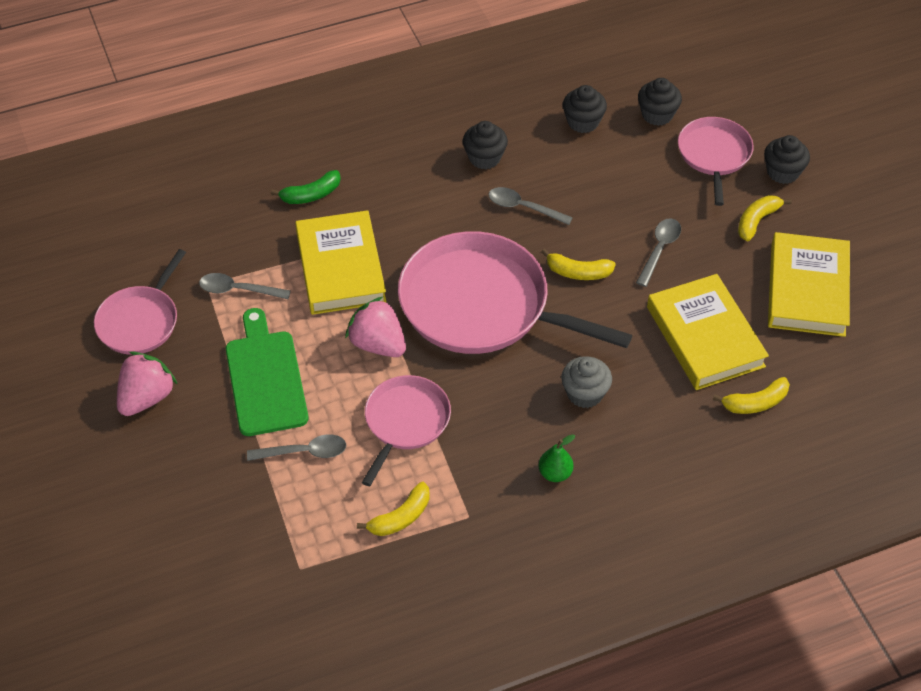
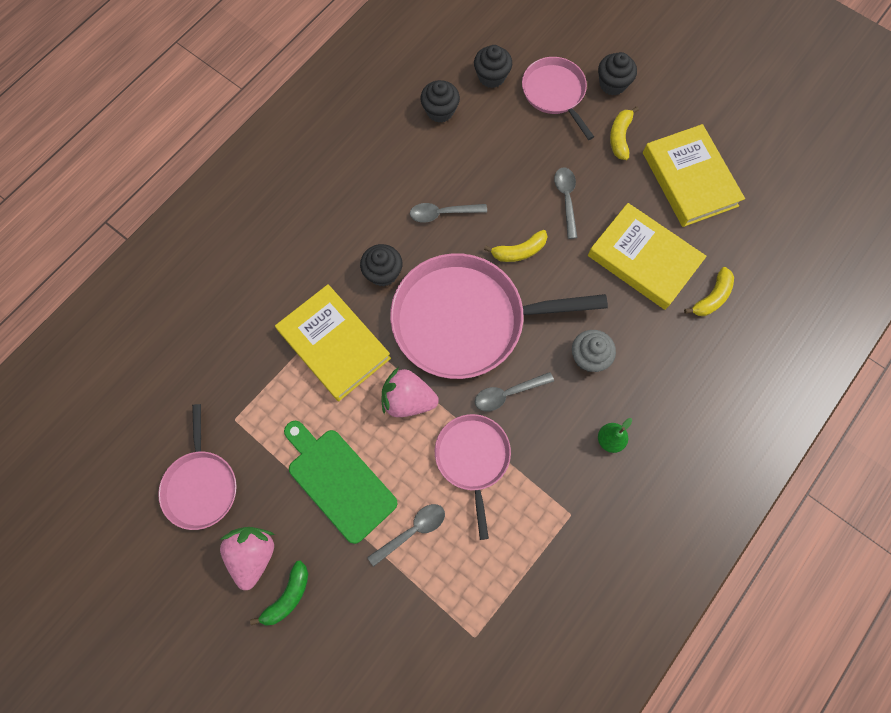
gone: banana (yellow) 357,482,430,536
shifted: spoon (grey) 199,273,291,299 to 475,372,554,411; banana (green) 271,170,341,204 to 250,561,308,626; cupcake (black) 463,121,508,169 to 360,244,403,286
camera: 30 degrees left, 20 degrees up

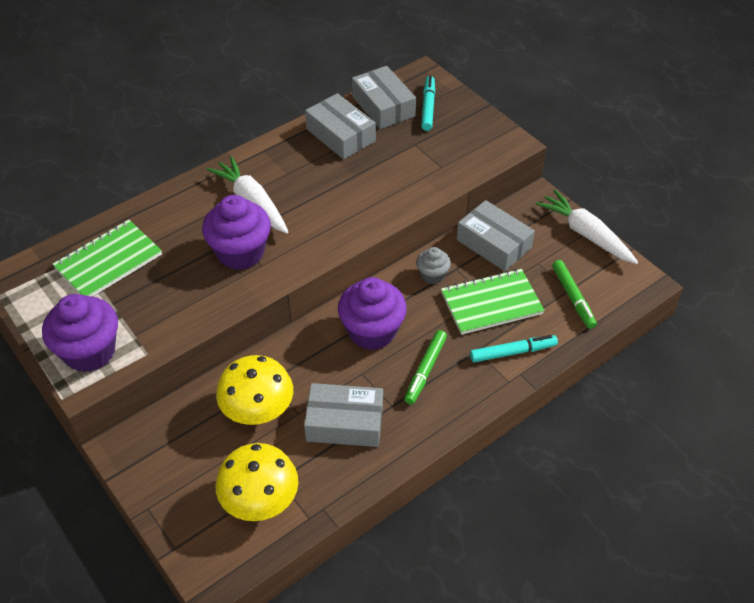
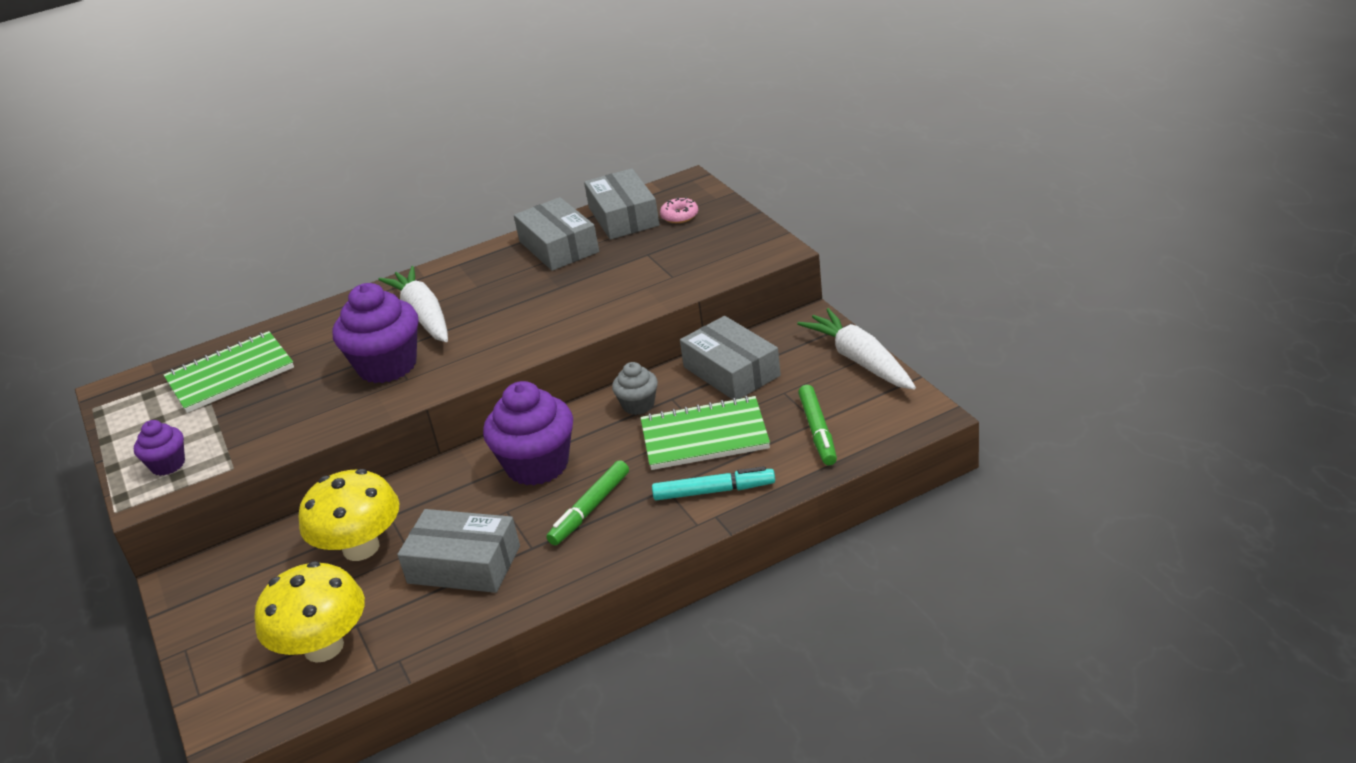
swapped: marker (turquoise) 421,76,435,131 to donut (pink) 660,197,698,223
scaled: cupcake (purple) 42,294,118,372 = 134,420,185,476 x0.53
camera: 15 degrees right, 15 degrees down

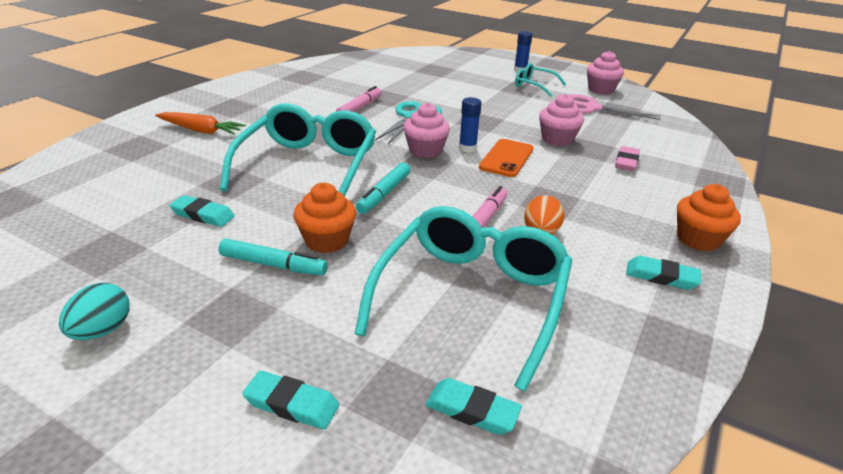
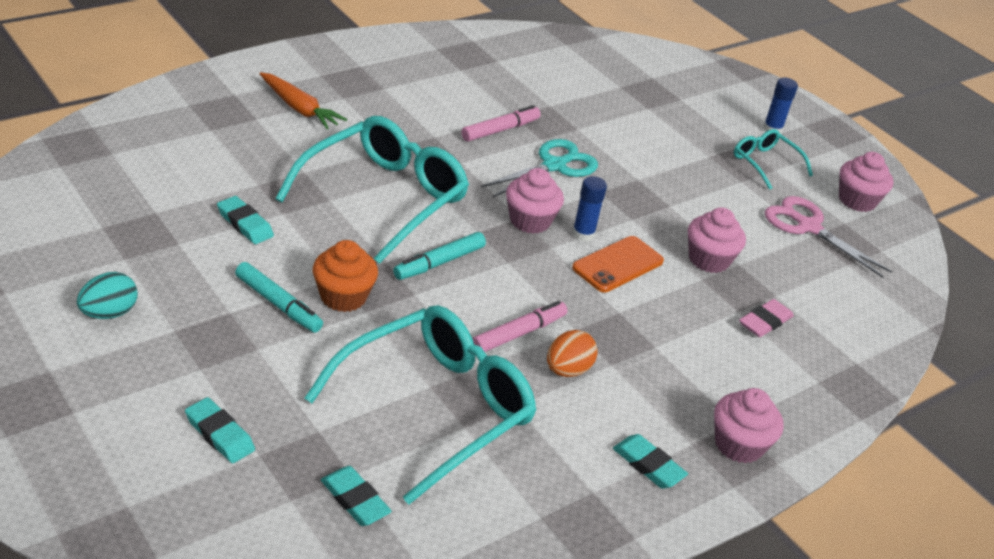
repainted: cupcake (orange) 677,184,741,251 to cupcake (pink) 714,388,784,463
camera: 20 degrees right, 5 degrees up

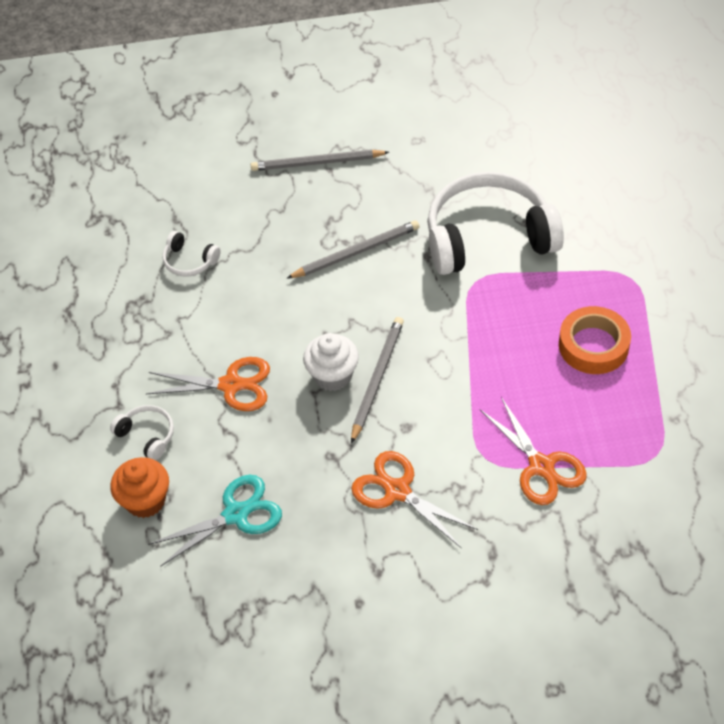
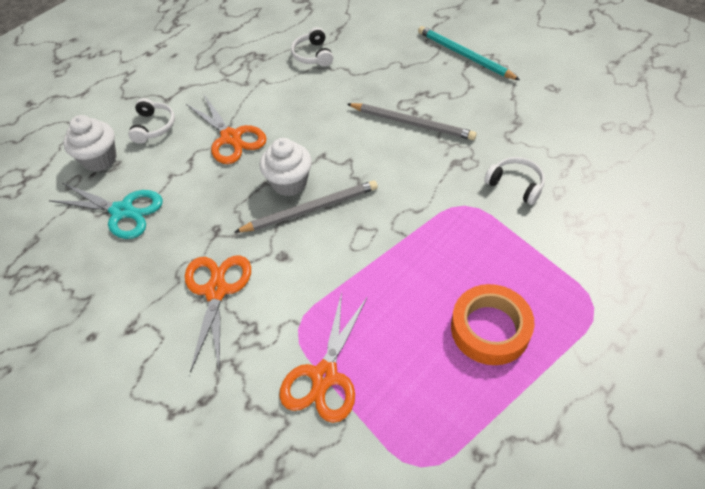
repainted: cupcake (orange) 110,457,169,518 to cupcake (white) 63,115,117,172; pencil (grey) 251,149,389,171 to pencil (turquoise) 418,26,520,80
scaled: headphones (white) 427,172,564,275 = 484,157,545,205 x0.42
camera: 50 degrees right, 0 degrees up

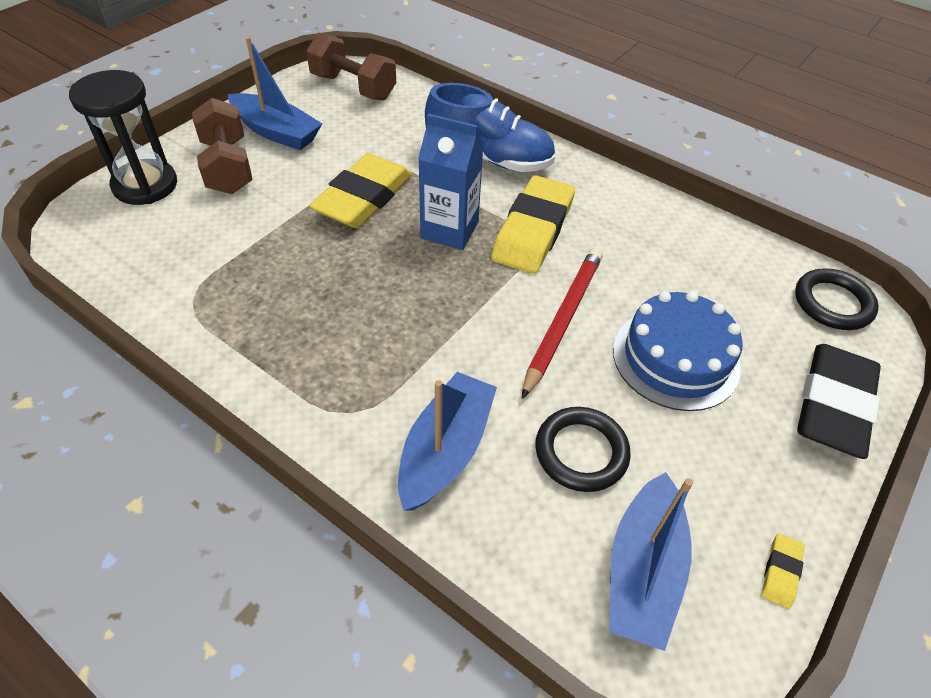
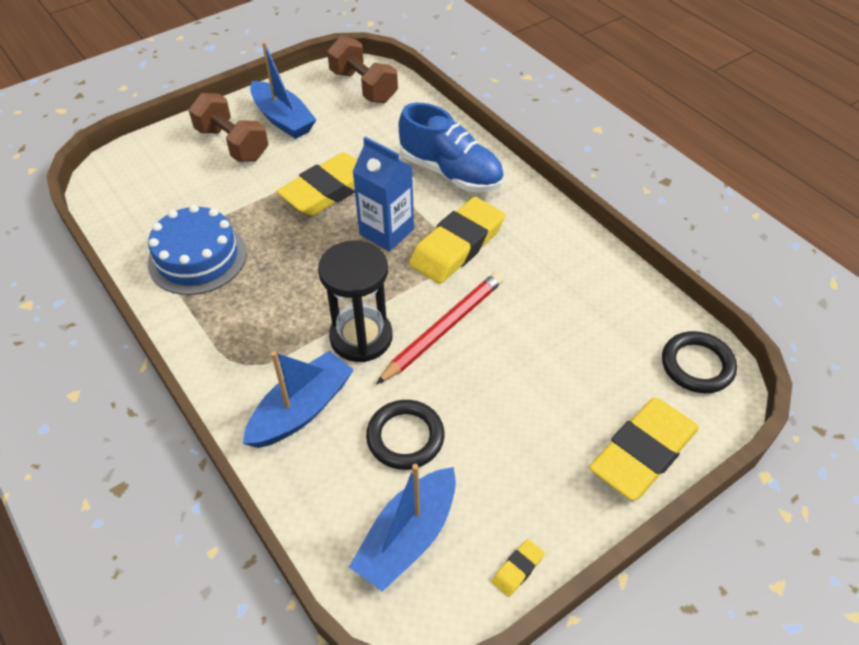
shifted: hourglass (black) 69,70,177,205 to 318,240,392,362; cake (blue) 613,291,743,411 to 148,205,247,295
repainted: eraser (black) 797,344,881,459 to eraser (yellow) 589,398,699,501
rotated: dumbbell (brown) 192,98,253,194 = 189,93,268,162 45 degrees counterclockwise
camera: 20 degrees right, 0 degrees up

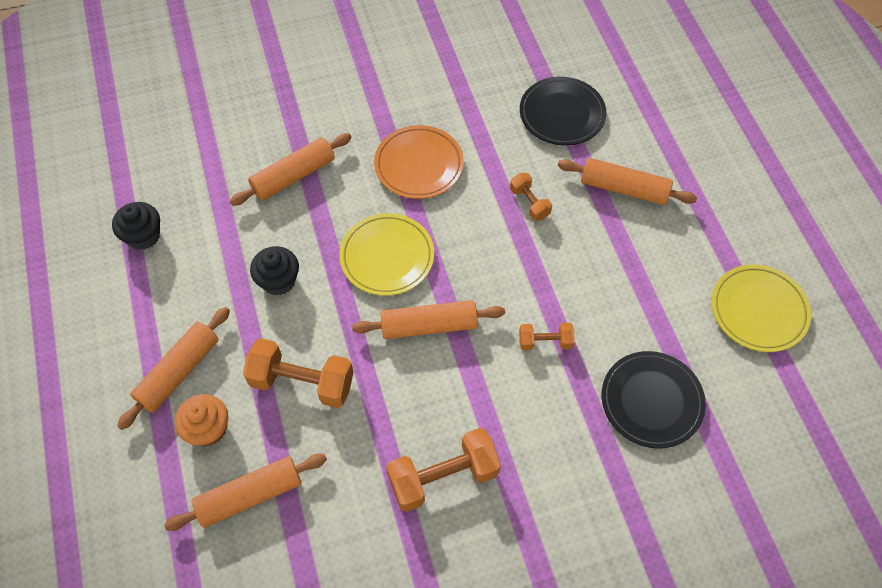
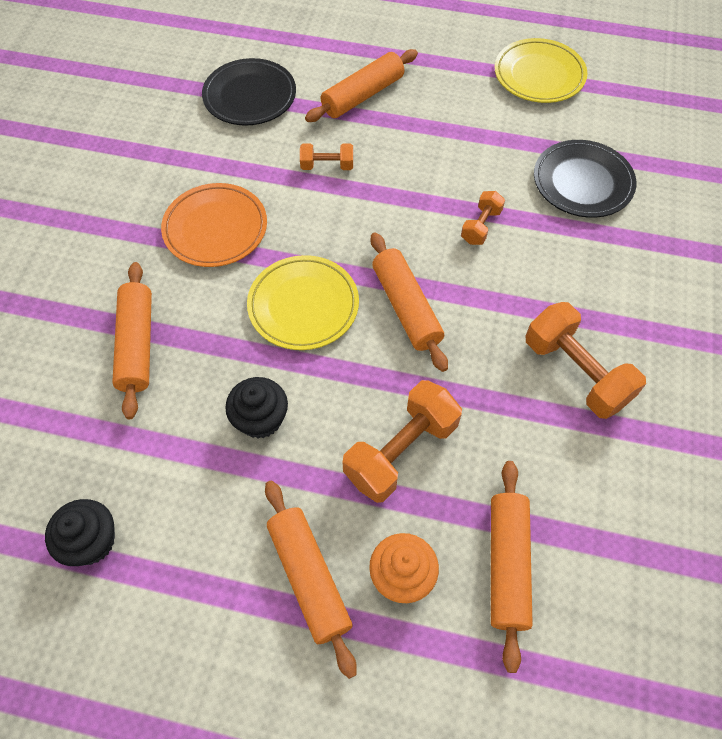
rotated: rolling pin (orange) 352,300,505,339 = 371,232,448,372 45 degrees counterclockwise; dumbbell (orange) 386,428,501,512 = 526,302,646,419 45 degrees counterclockwise
camera: 60 degrees left, 0 degrees up

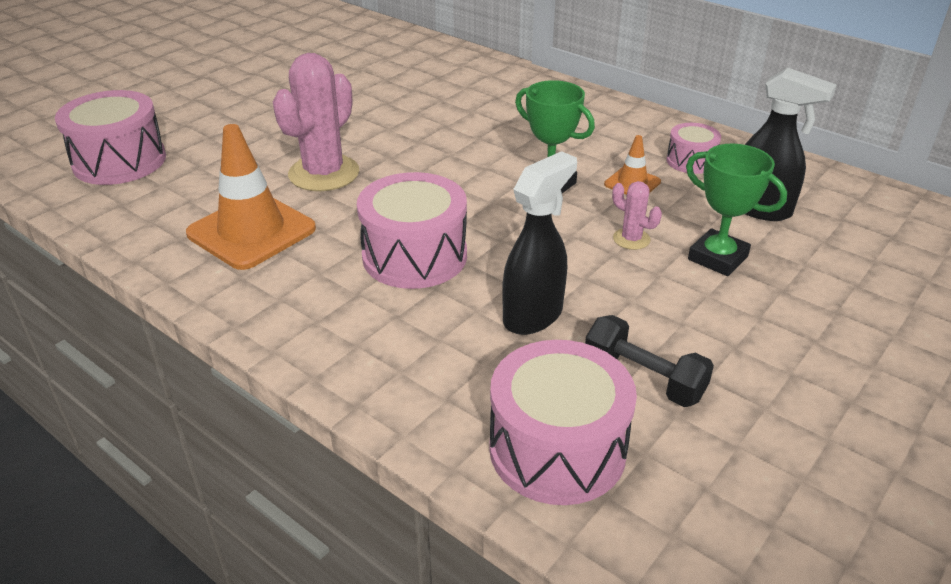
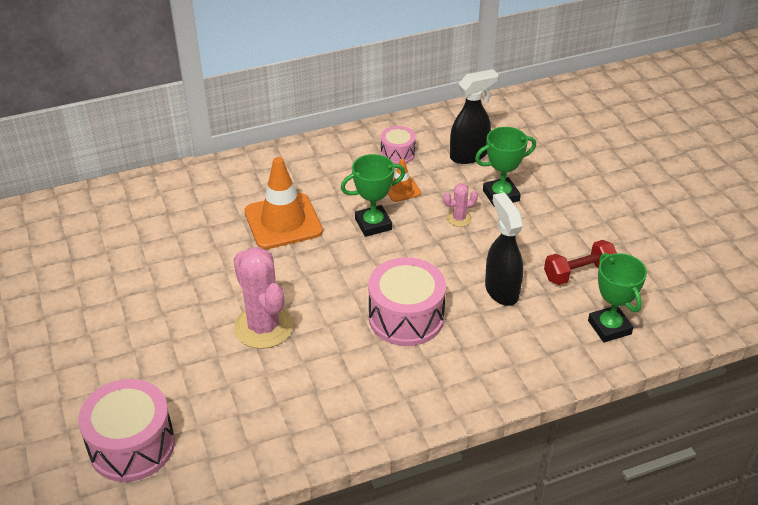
shifted: traffic cone (orange) 186,124,316,270 to 244,157,323,249
swapped: drum (pink) 489,340,637,505 to trophy (green) 588,253,647,342
repainted: dumbbell (black) 585,315,714,407 to dumbbell (red) 544,240,617,285
camera: 60 degrees left, 5 degrees up

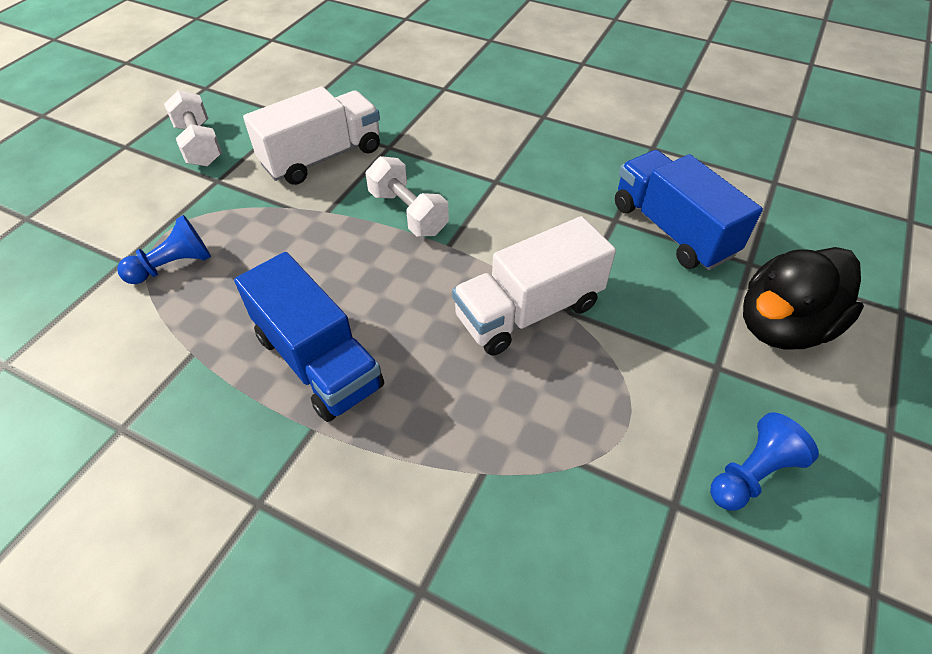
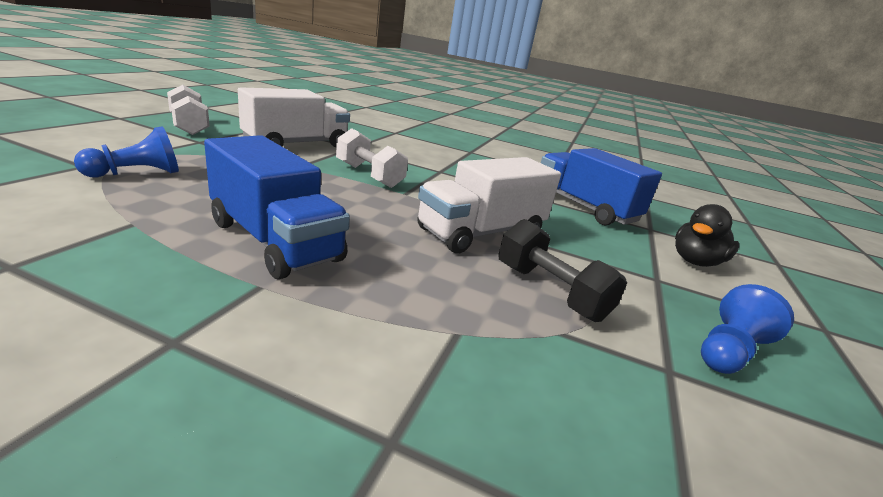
new: dumbbell (black) 498,219,627,322
scaled: duck (black) 743,247,864,349 = 675,204,739,267 x0.65
camera: 10 degrees left, 25 degrees down

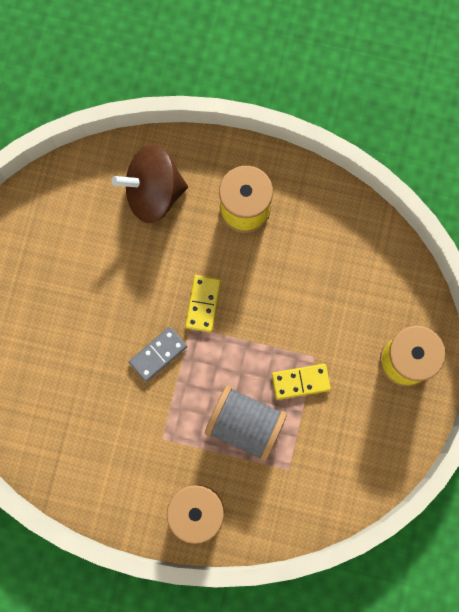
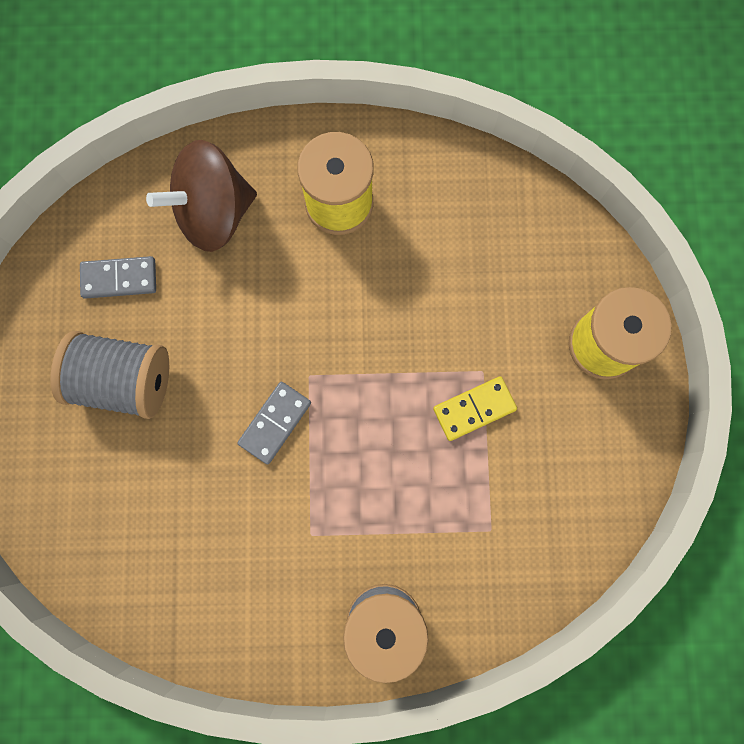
gone: domino (yellow) 185,275,221,333
new: domino (grey) 80,256,156,299
shifted: spool (grey) 205,386,287,462 to 51,331,169,419
camera: 15 degrees left, 0 degrees up

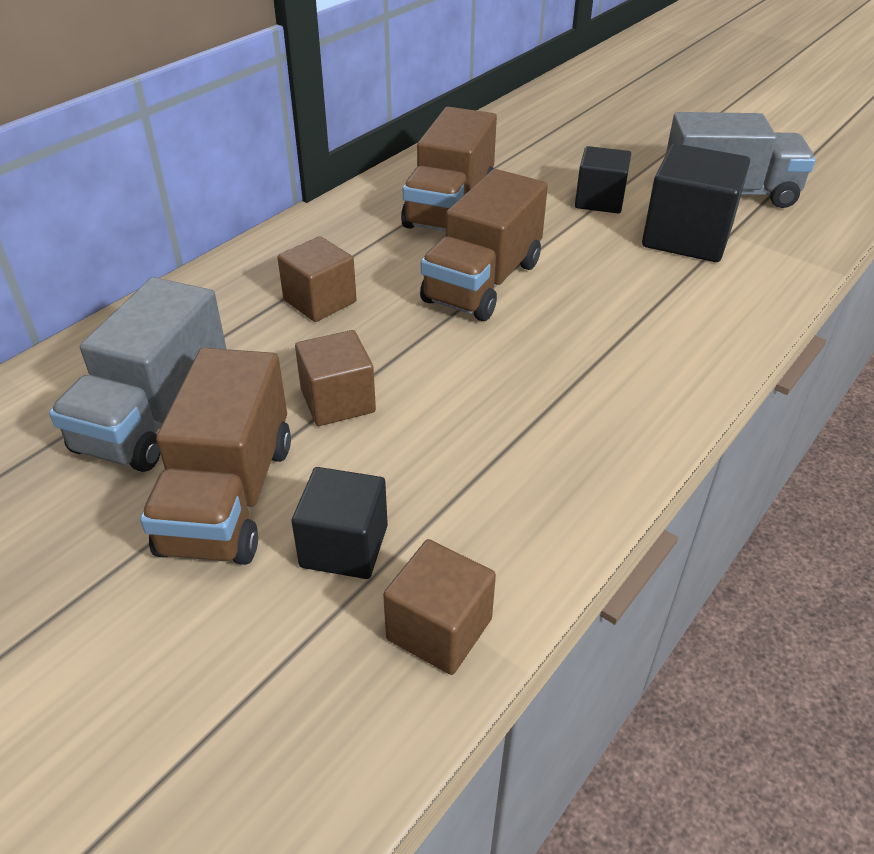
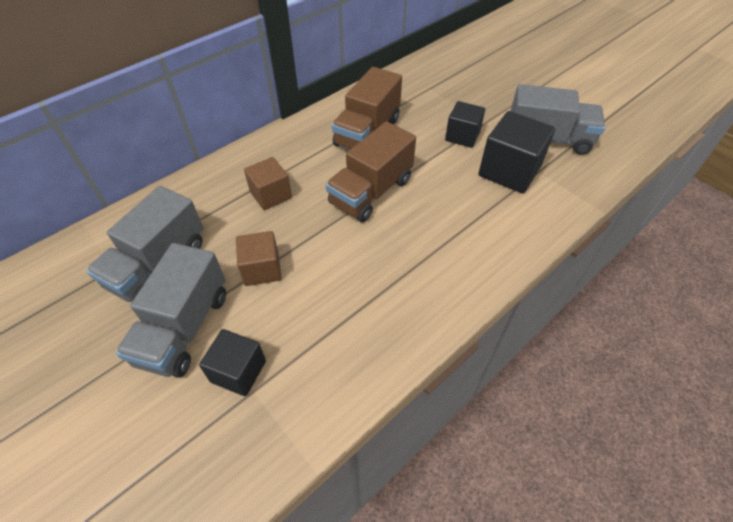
gone: cube (brown) 383,539,496,675
repainted: truck (brown) 140,348,291,565 to truck (grey) 116,243,226,378
camera: 10 degrees right, 10 degrees up

